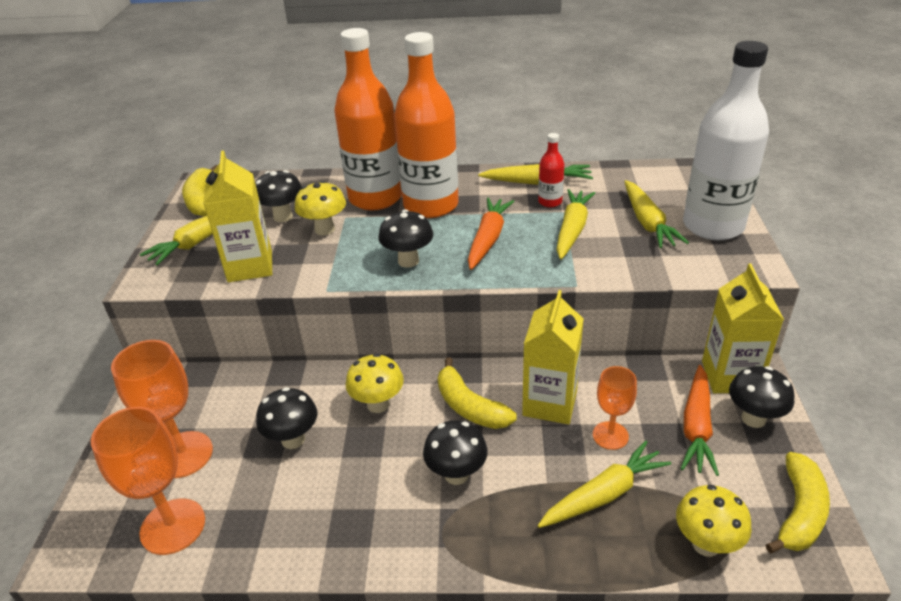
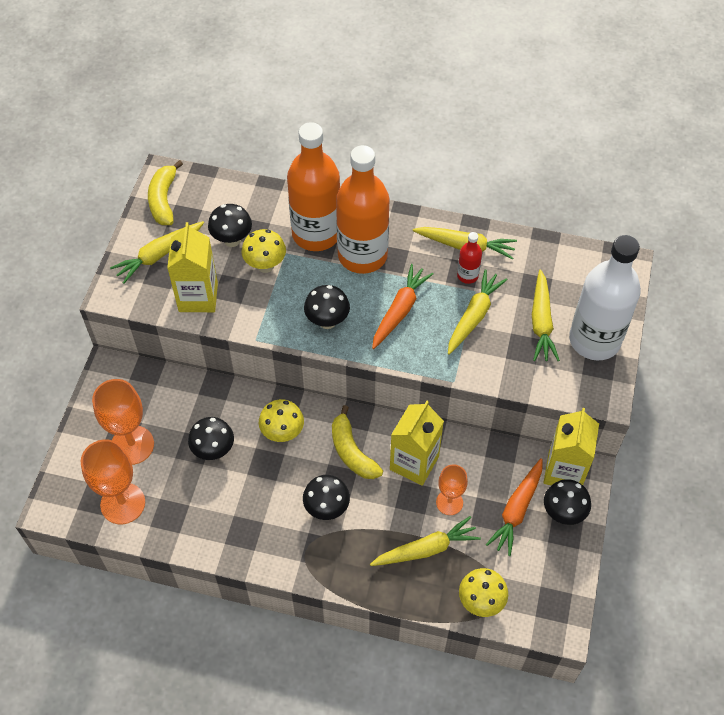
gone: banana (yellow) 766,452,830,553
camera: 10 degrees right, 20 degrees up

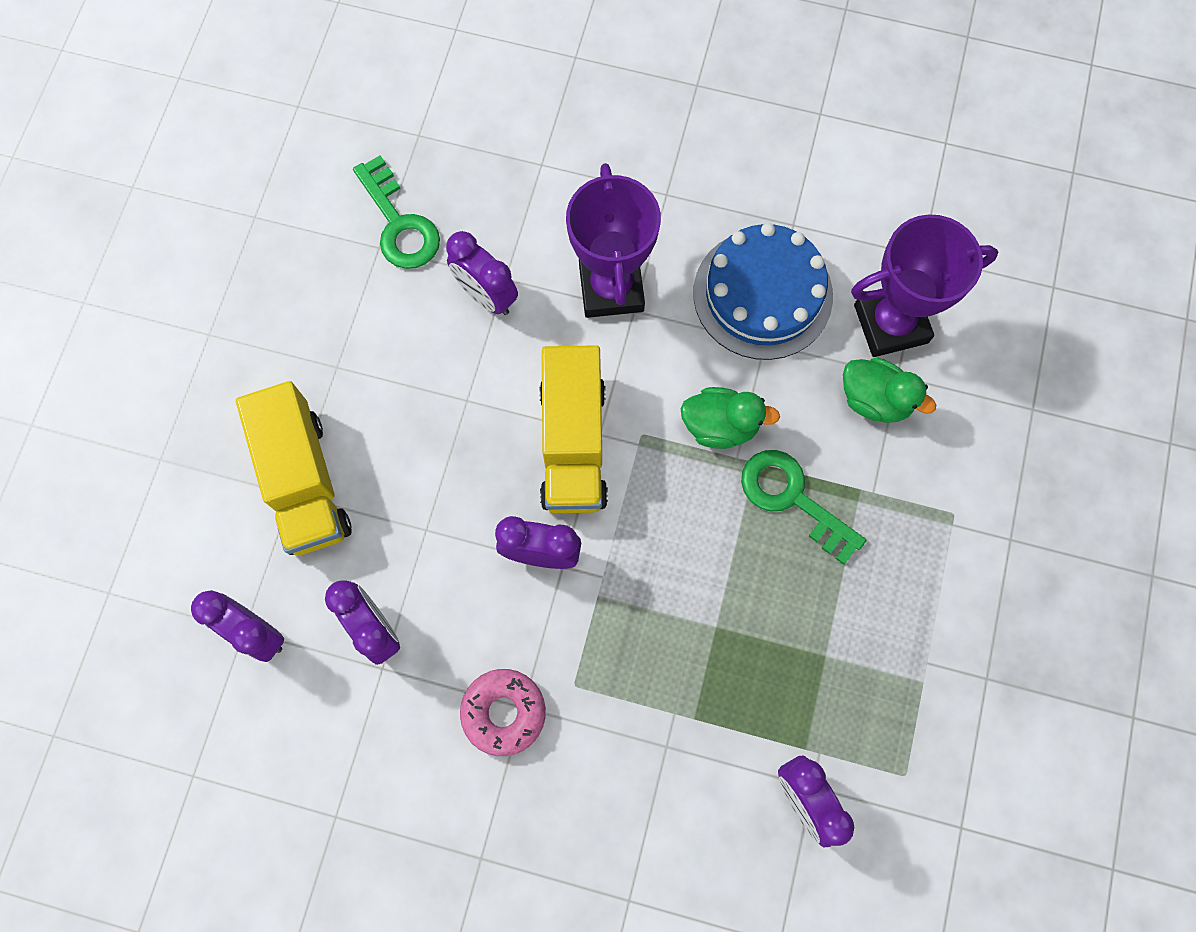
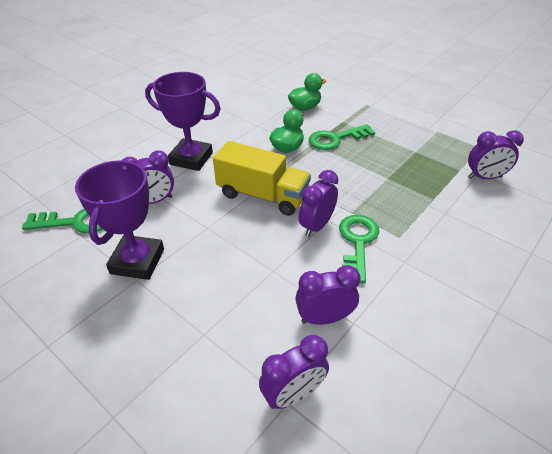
gone: truck (yellow) 236,381,352,556; donut (pink) 460,669,546,756; cake (blue) 693,223,833,360
new: key (green) 339,215,379,283
shifted: trophy (purple) 851,214,998,357 to 75,160,164,280
camera: 65 degrees left, 30 degrees down

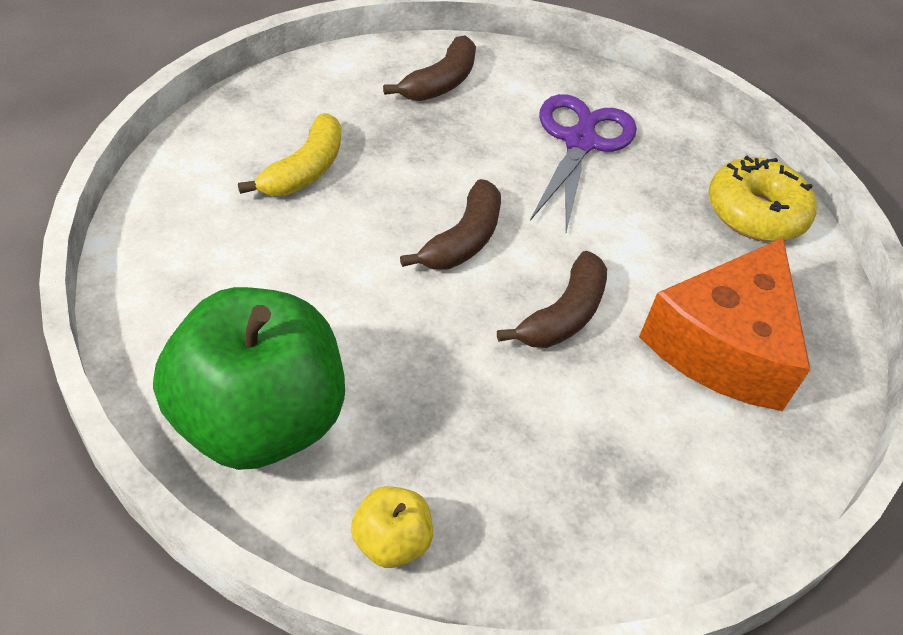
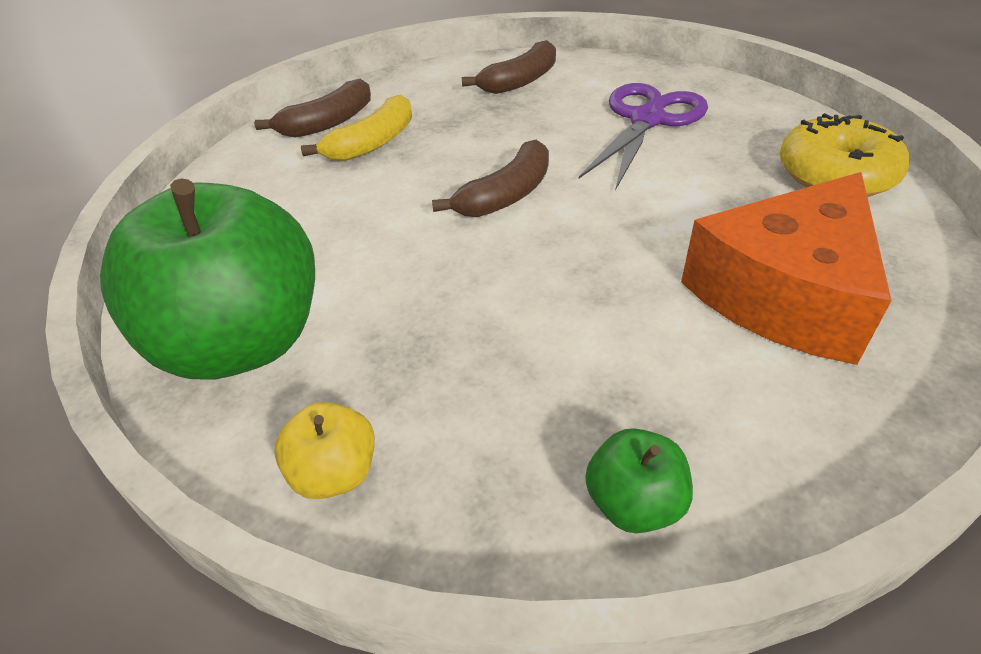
new: apple (green) 585,428,693,533
shifted: banana (brown) 497,251,607,348 to 254,79,371,138
camera: 20 degrees right, 5 degrees down

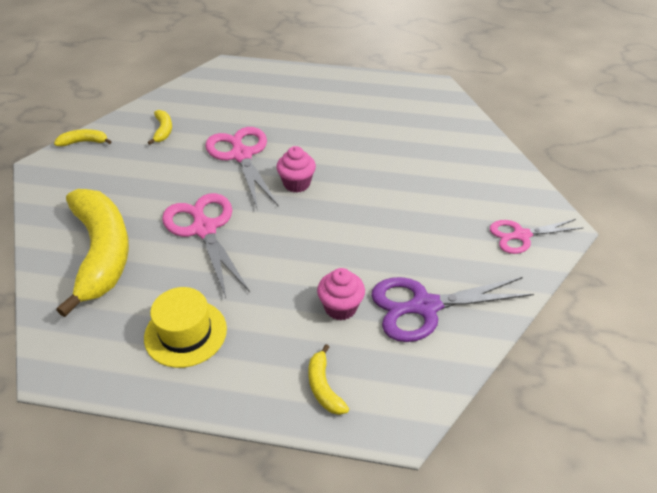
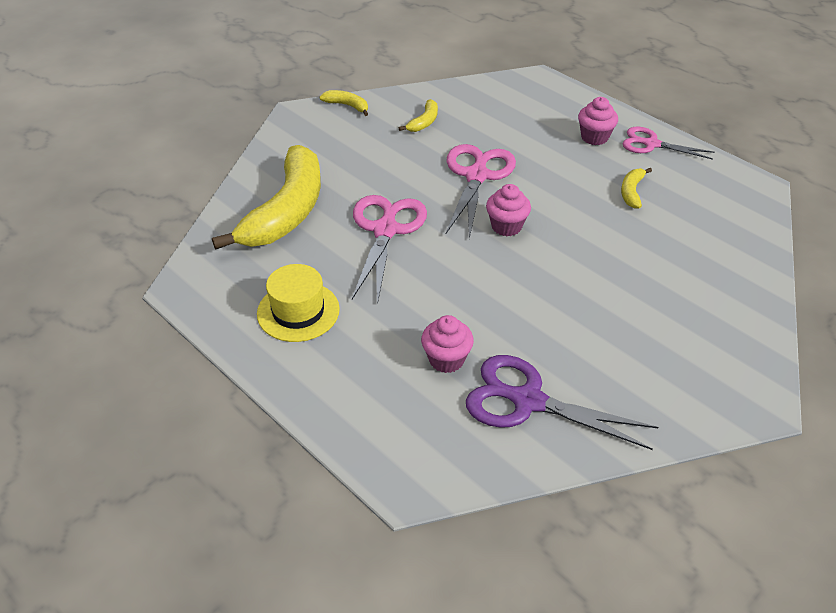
new: cupcake (pink) 578,97,618,145
shifted: banana (yellow) 308,344,349,415 to 621,168,652,208; scissors (pink) 490,219,583,254 to 622,127,715,160
camera: 35 degrees right, 0 degrees up

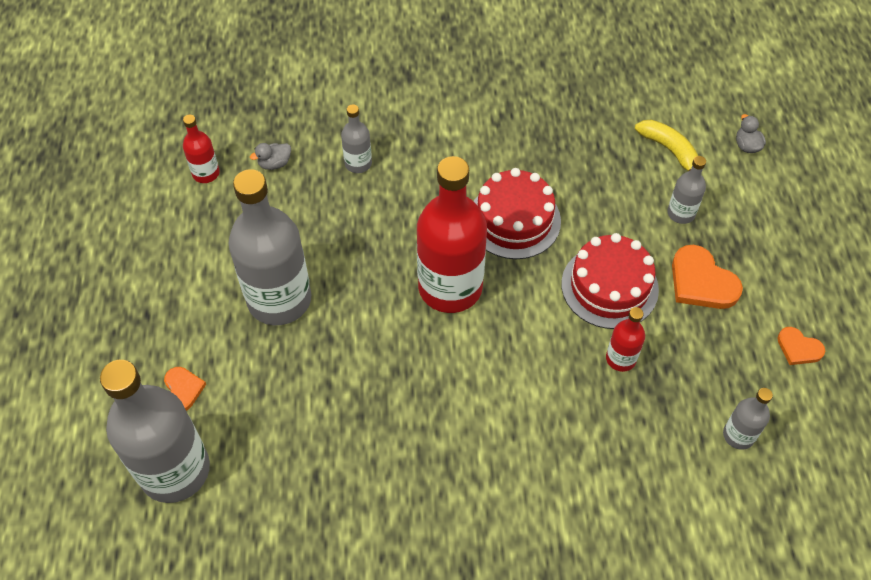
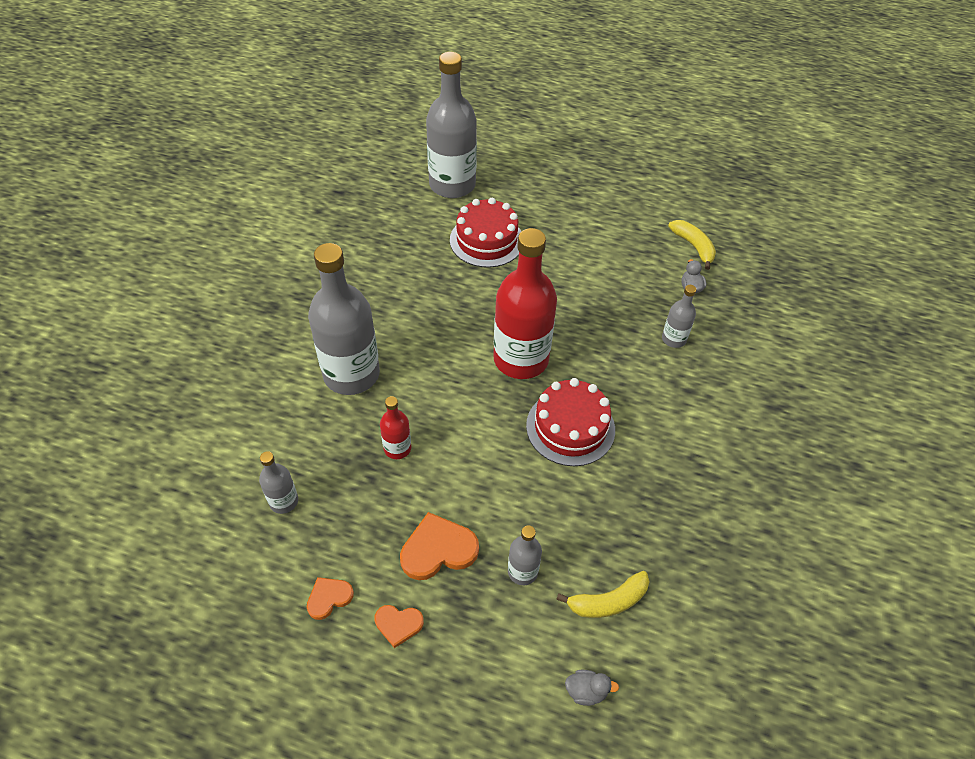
shifted: heart (orange) 164,367,206,411 to 374,605,424,648; bottle (grey) 229,169,311,325 to 308,243,380,395; cake (red) 561,233,659,329 to 450,198,522,268
swapped: bottle (red) 183,115,220,183 to banana (yellow) 668,220,716,270
camera: 110 degrees right, 5 degrees down

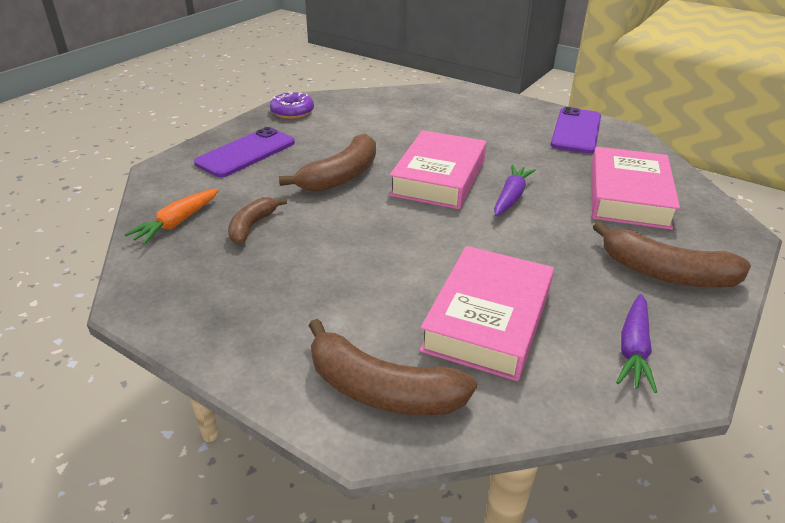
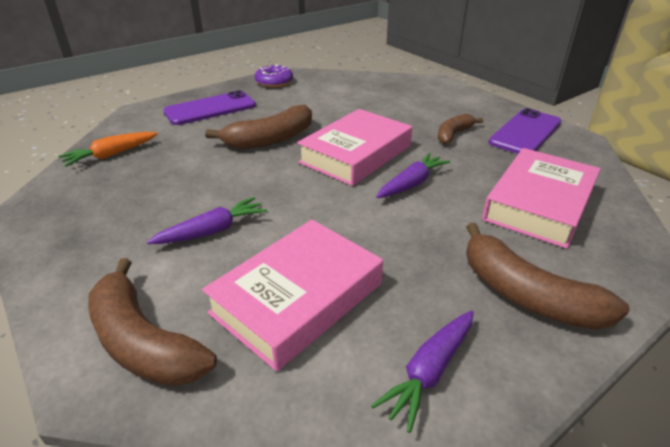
new: carrot (purple) 147,197,267,244
shifted: banana (brown) 228,197,287,244 to 438,114,483,144
camera: 20 degrees right, 0 degrees up

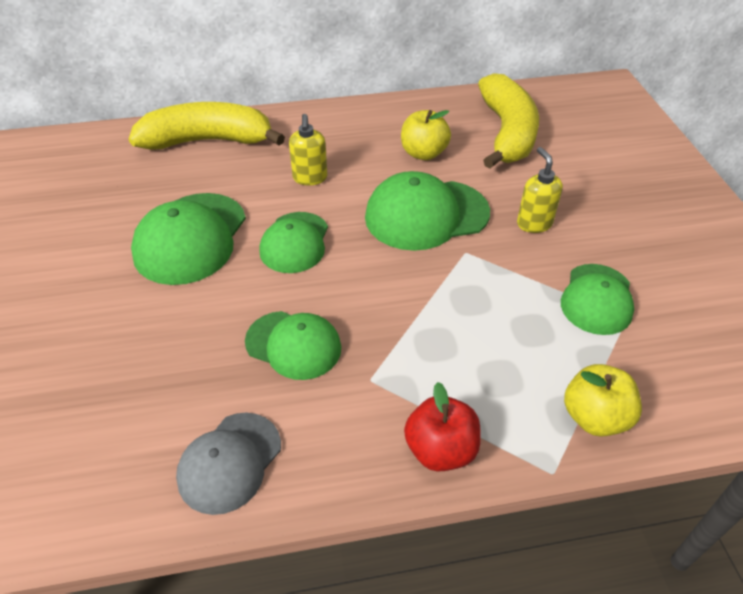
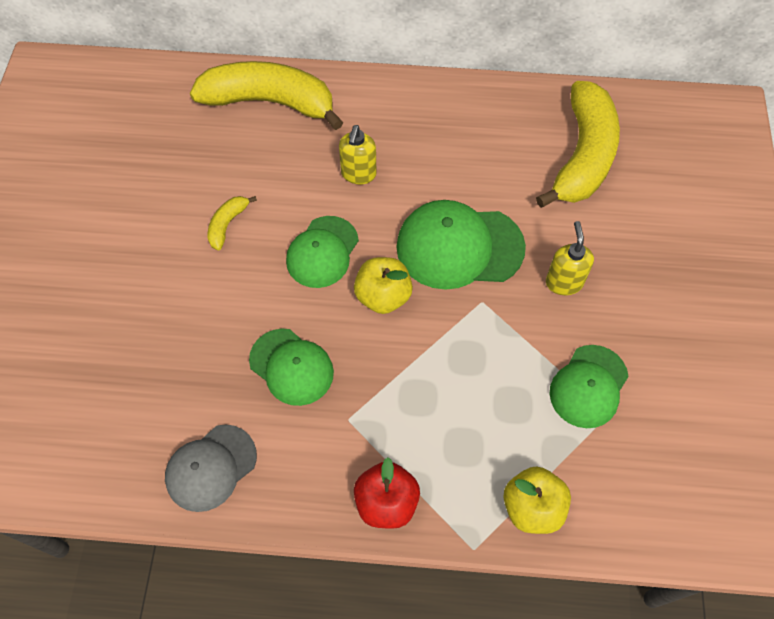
shifted: apple (yellow) 401,110,451,160 to 354,257,413,314
swapped: cap (green) 131,193,246,285 to banana (yellow) 208,196,257,250
camera: 15 degrees right, 15 degrees up

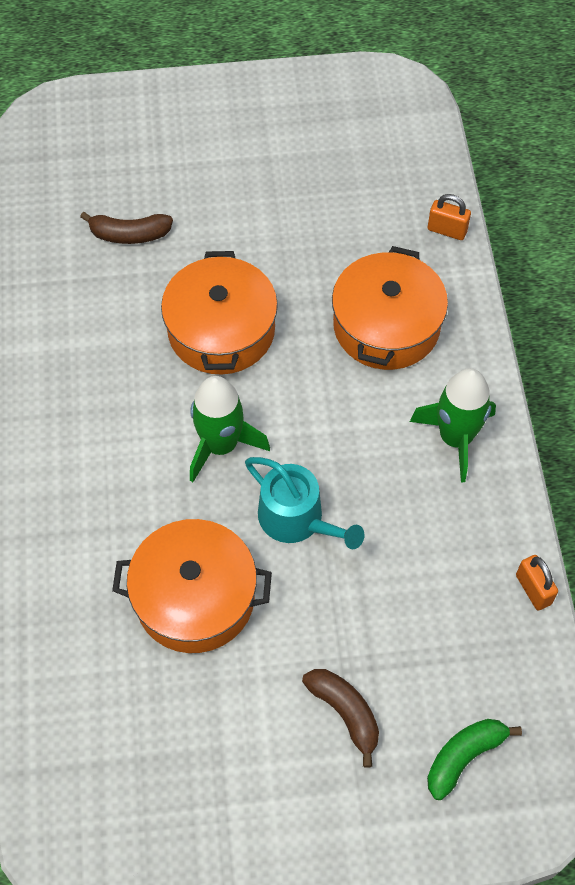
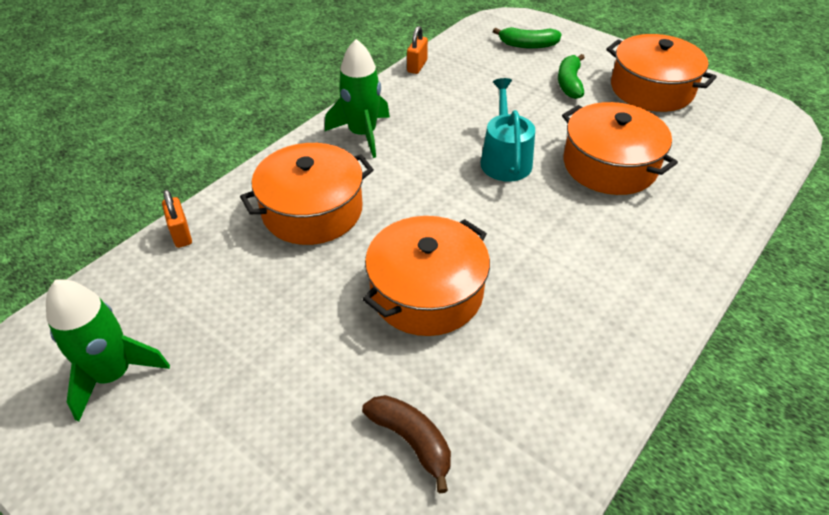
new: pot (orange) 606,34,717,112
shifted: rocket (green) 190,376,270,482 to 46,279,170,421
repainted: banana (brown) 302,669,379,767 to banana (green) 558,54,585,99
camera: 135 degrees left, 15 degrees down

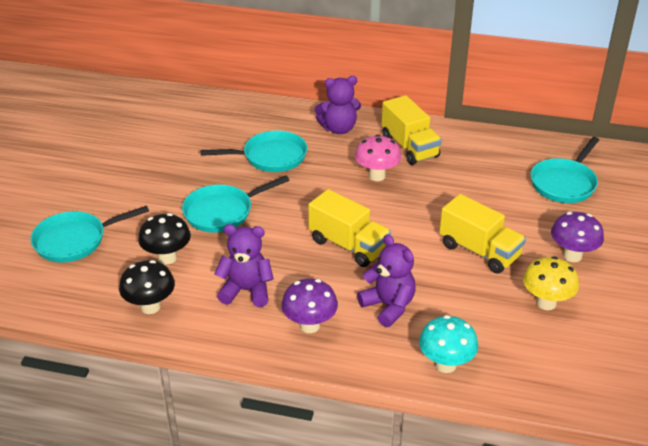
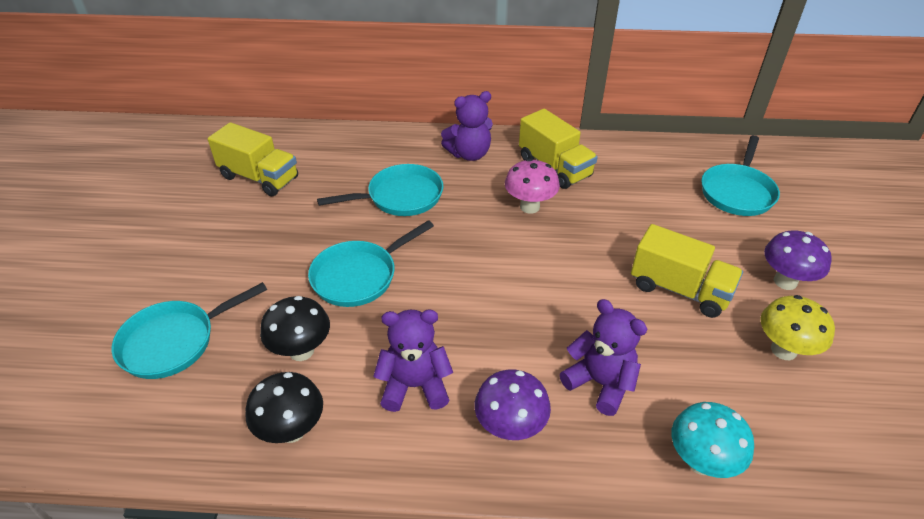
shifted: truck (yellow) 308,189,391,267 to 207,122,298,196
camera: 10 degrees left, 5 degrees up

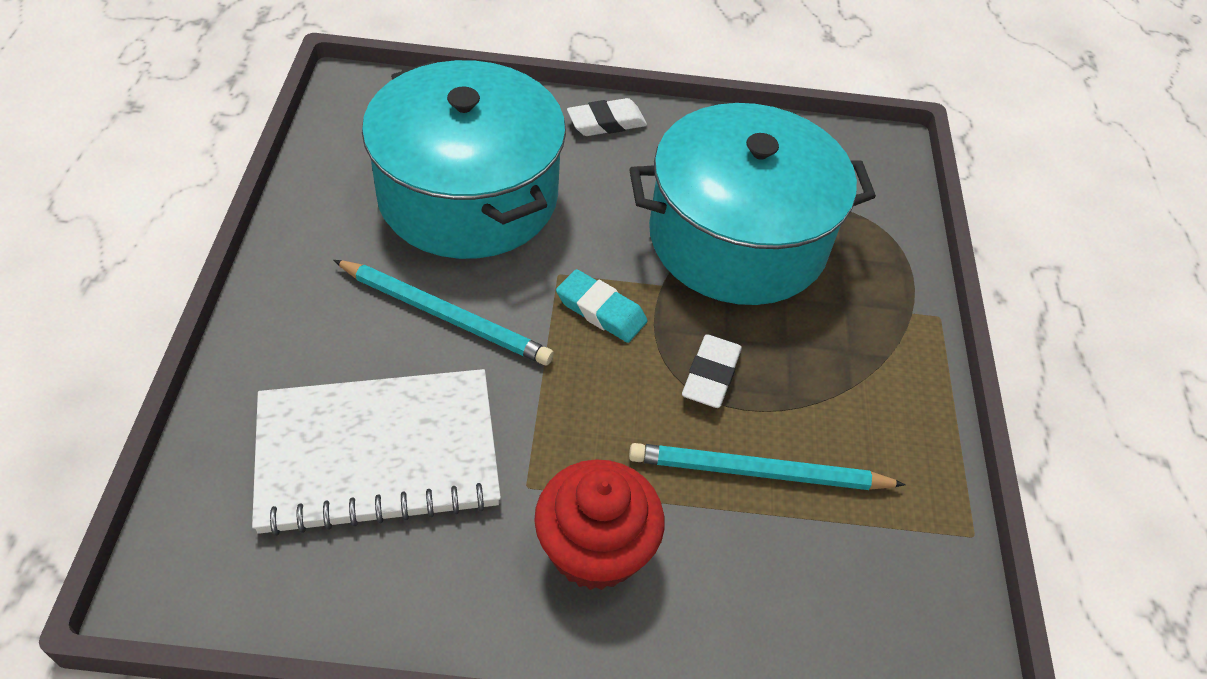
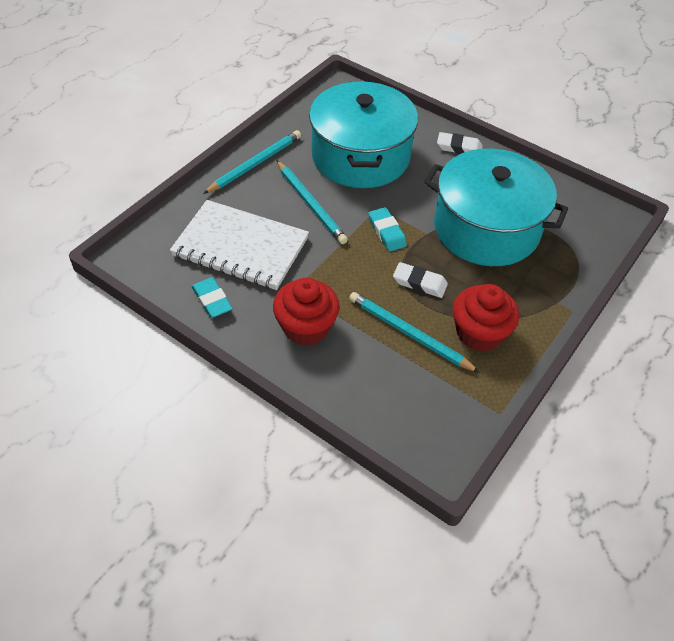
new: eraser (turquoise) 191,277,233,318; pencil (turquoise) 203,130,301,194; cupcake (red) 453,284,519,352
rotated: eraser (white) 682,334,742,408 = 393,262,448,298 60 degrees clockwise
camera: 35 degrees right, 0 degrees up

